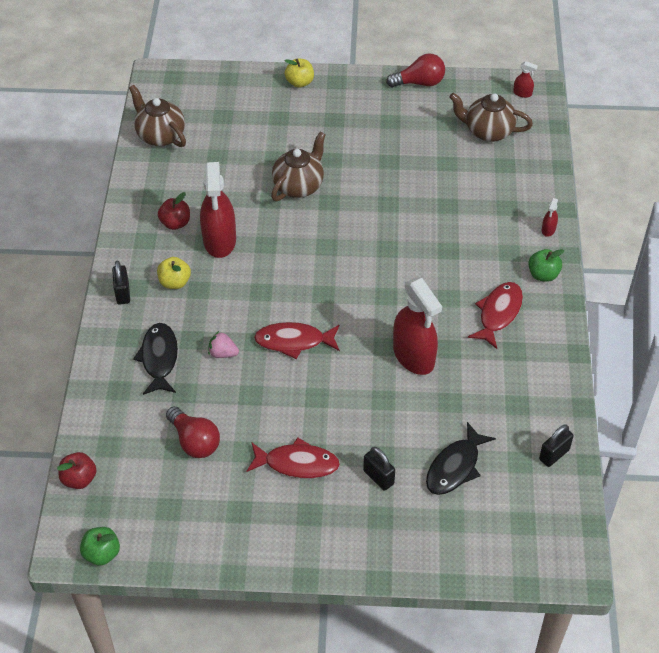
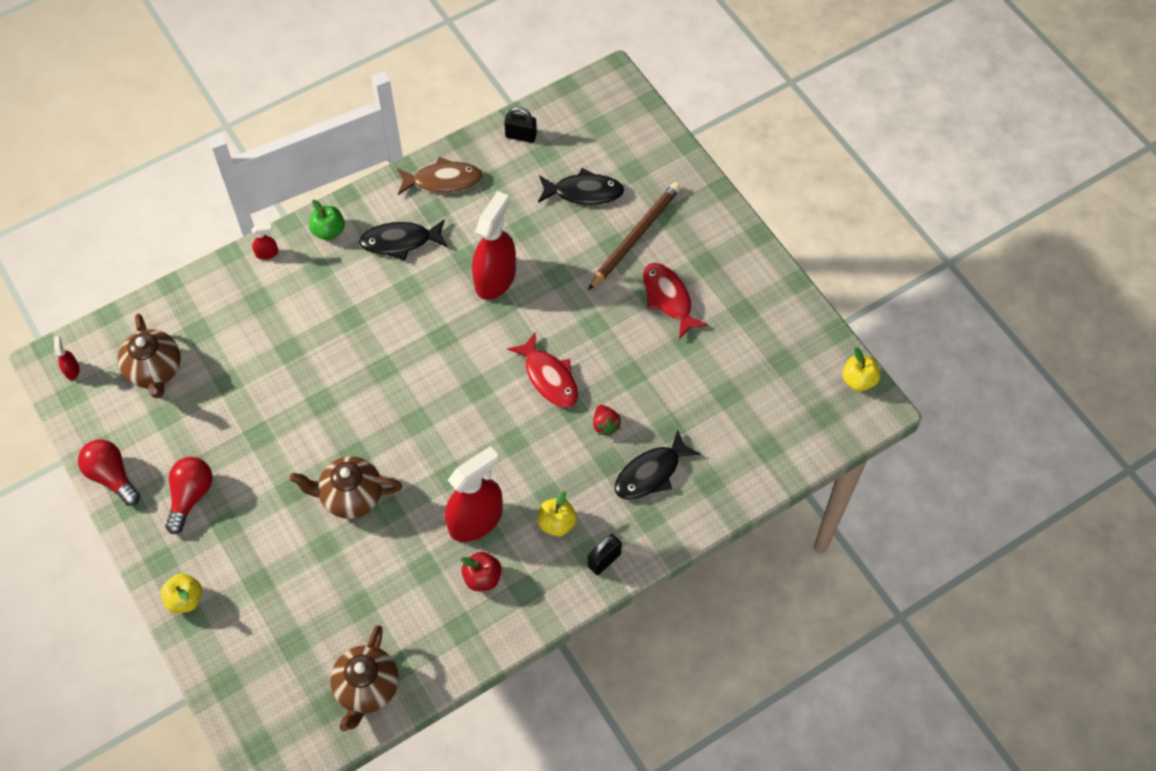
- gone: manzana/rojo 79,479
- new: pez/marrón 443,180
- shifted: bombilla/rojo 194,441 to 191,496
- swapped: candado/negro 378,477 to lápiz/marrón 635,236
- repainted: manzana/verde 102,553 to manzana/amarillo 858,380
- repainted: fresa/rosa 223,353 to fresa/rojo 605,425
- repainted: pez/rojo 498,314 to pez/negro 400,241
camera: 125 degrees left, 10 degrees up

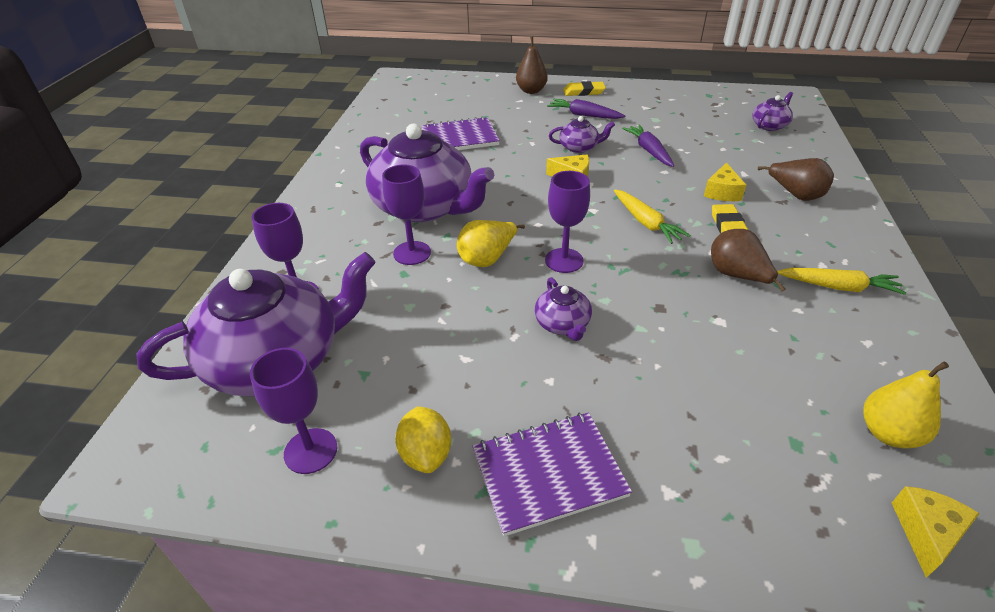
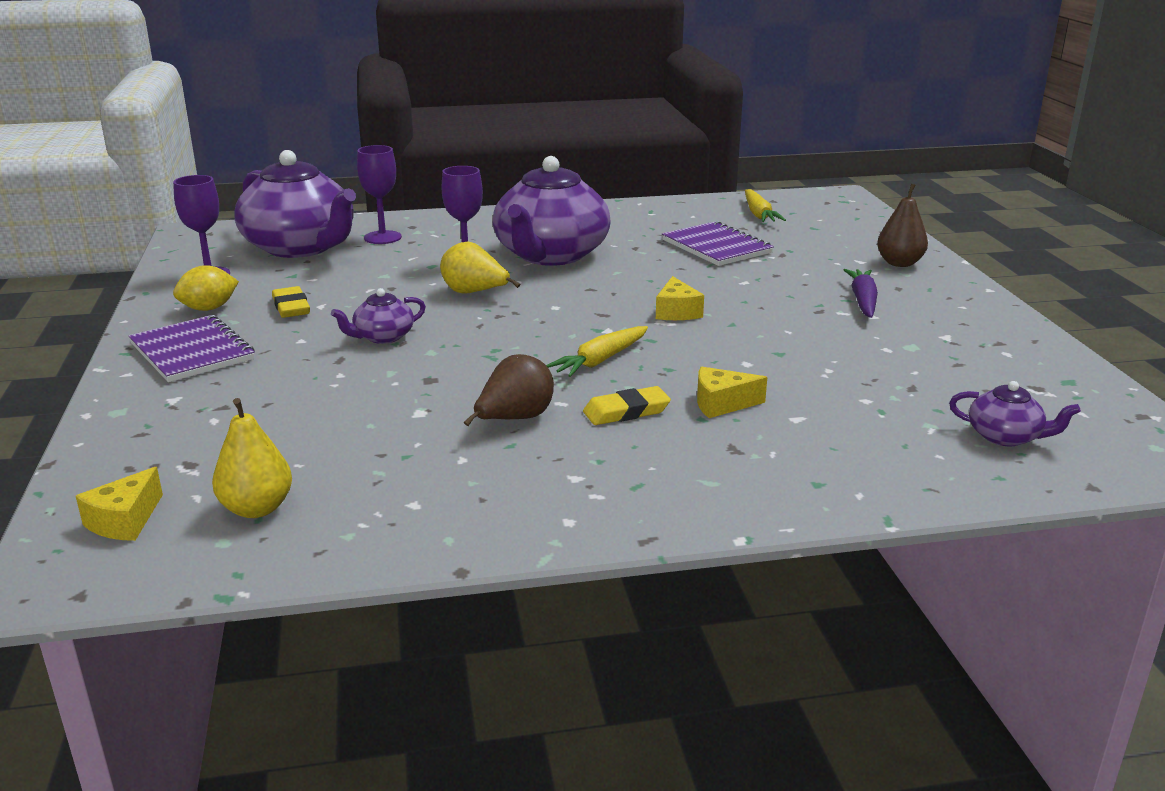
- gone: copa/morado 564,260
- gone: tetera/morado 579,147
- gone: zanahoria/morado 648,151
- gone: pera/marrón 795,195
- shifted: goma de borrar/amarillo 584,92 to 291,307
- shifted: zanahoria/amarillo 838,287 to 759,214
- rotated: queso/amarillo 926,533 = 125,521 105 degrees clockwise
camera: 70 degrees right, 15 degrees down

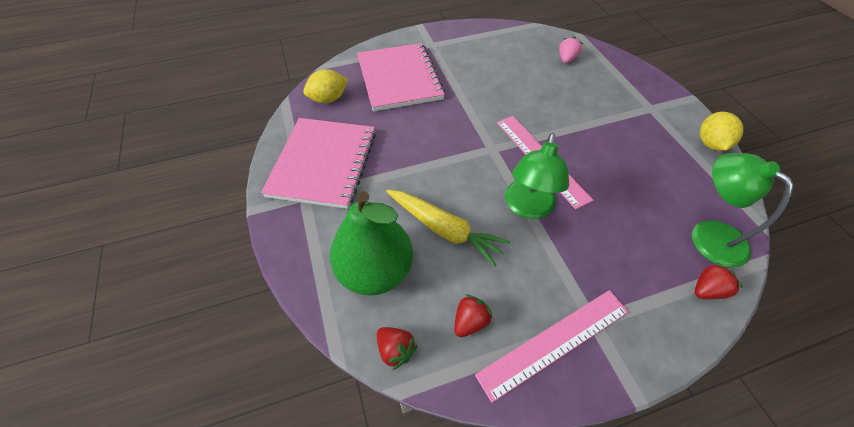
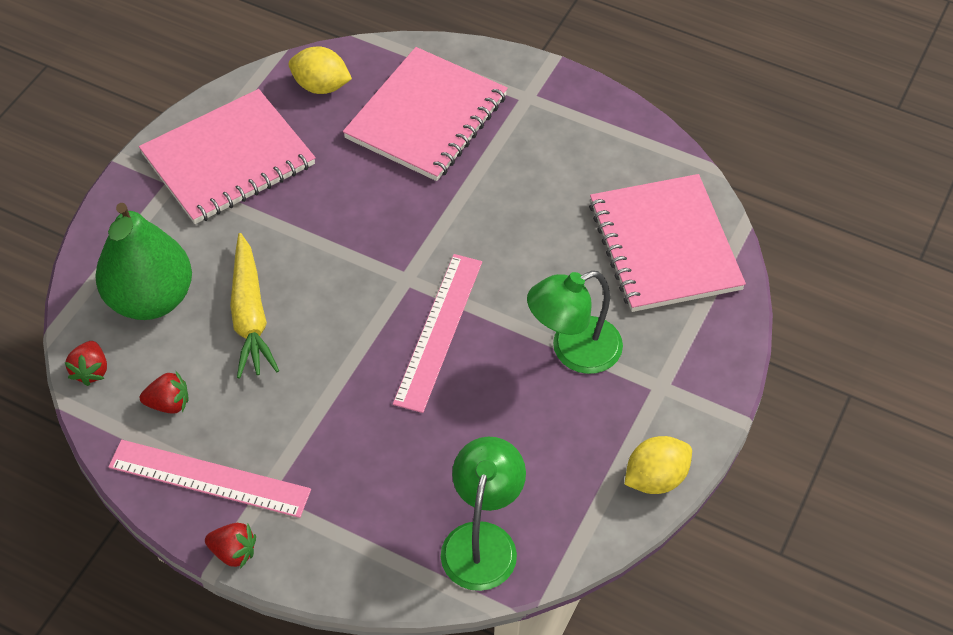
- shifted: lámpara/verde 527,208 to 573,351
- shifted: fresa/rojo 706,290 to 233,552
- swapped: fresa/rosa 566,59 to cuaderno/rosa 664,246
camera: 45 degrees right, 0 degrees up

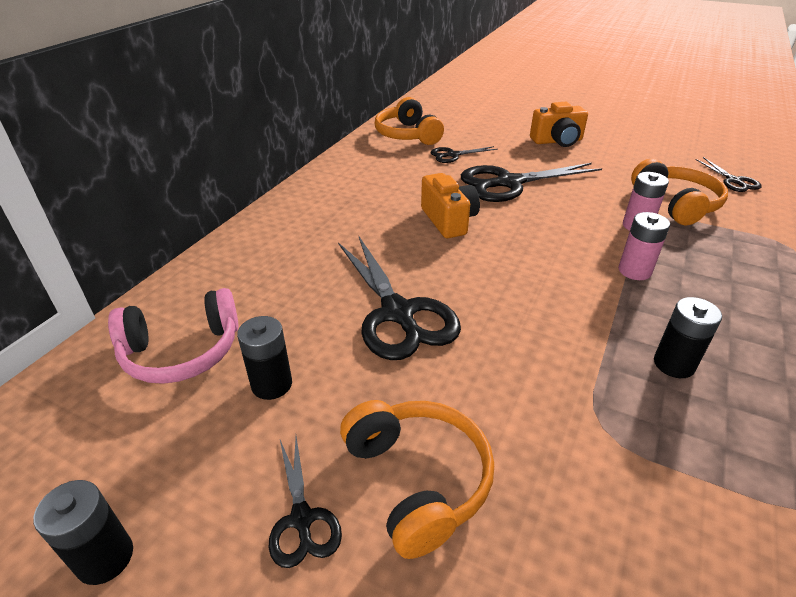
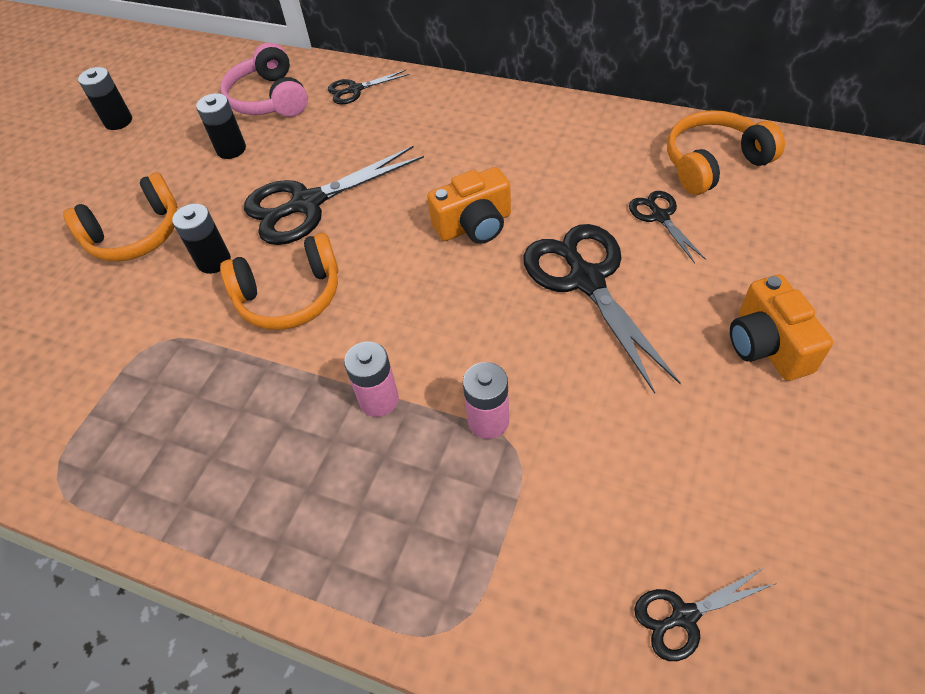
- shifted: tijeras/negro 302,519 to 355,90
- shifted: auriculares/naranja 676,204 to 290,296
- shifted: pila/negro 674,364 to 214,261
camera: 90 degrees right, 15 degrees up

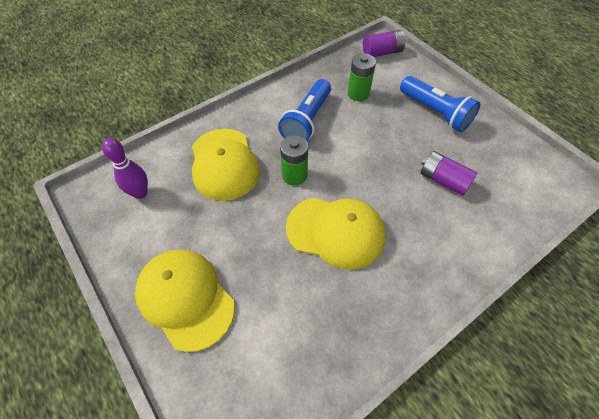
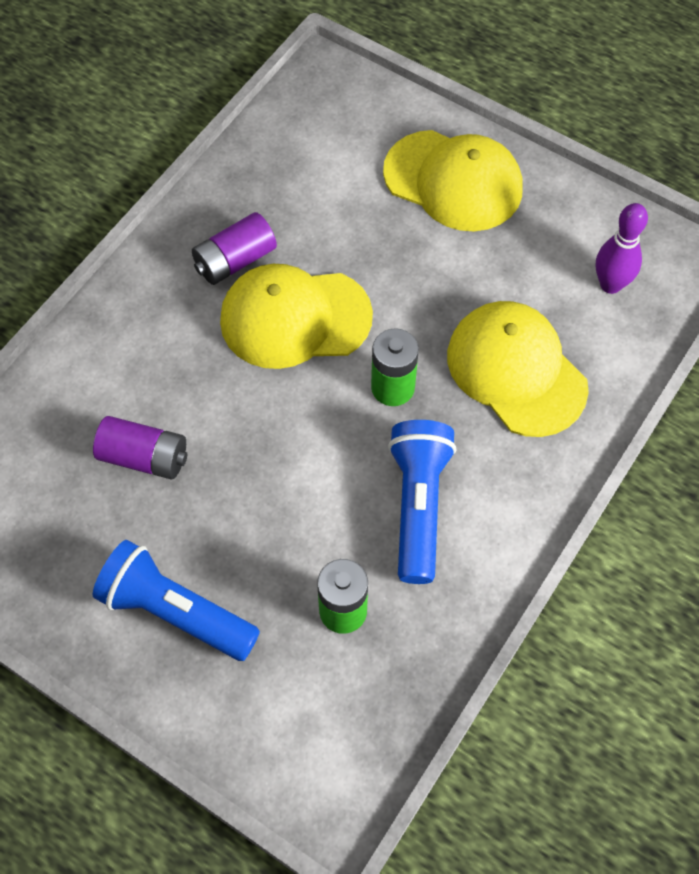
- shifted: pila/morado 382,52 to 235,260
camera: 160 degrees right, 5 degrees up

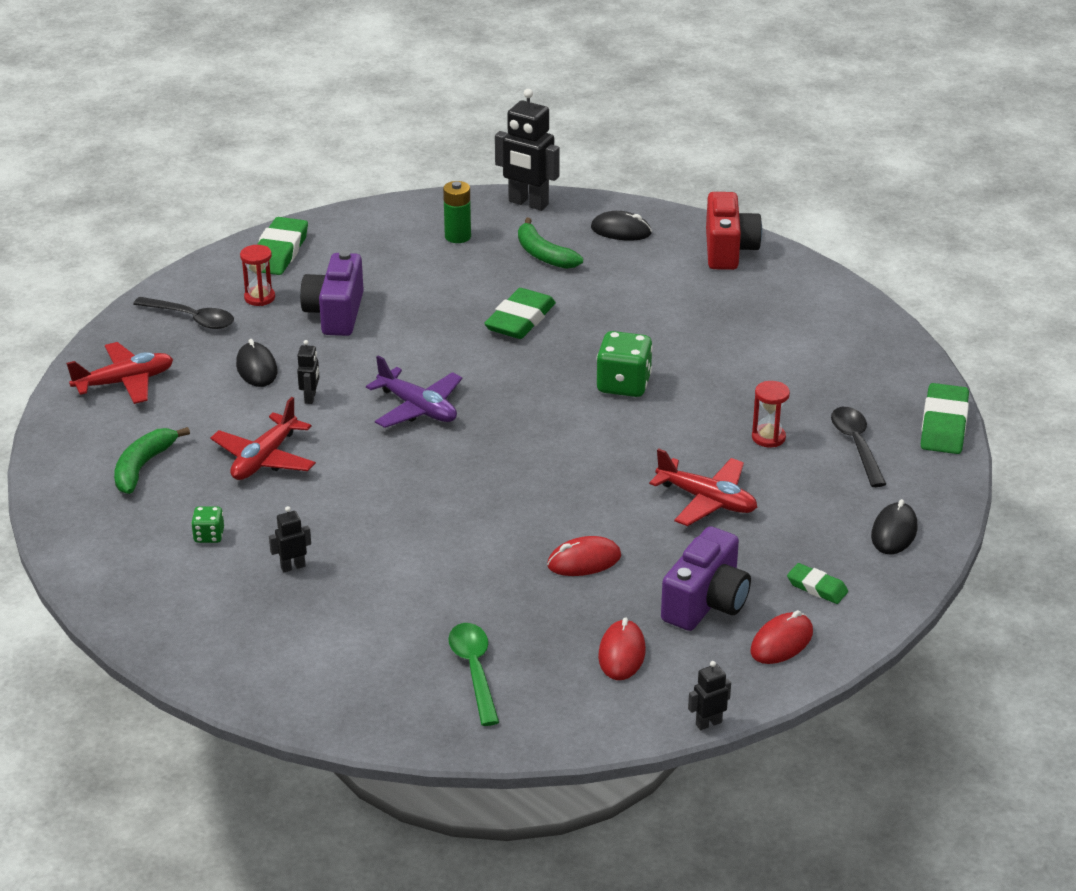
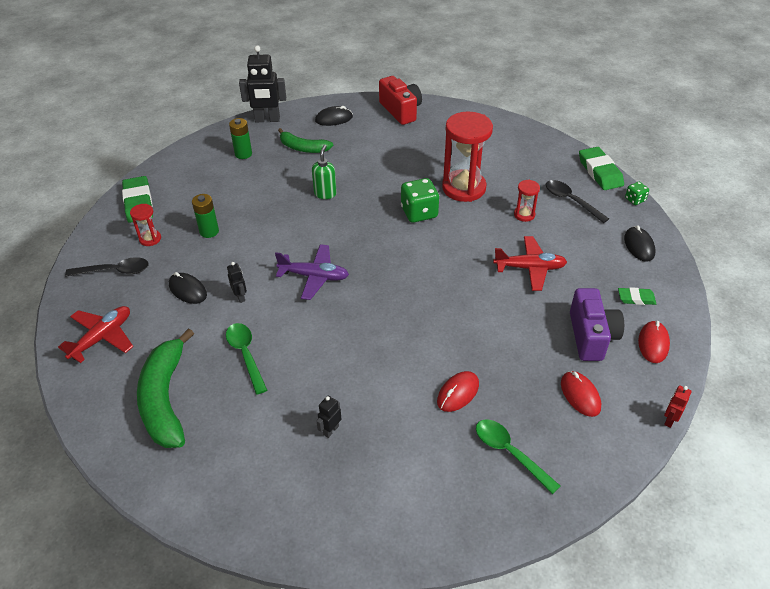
- new: reloj de arena/rojo 464,188
- shifted: dado/verde 209,536 to 635,200
- shifted: ratón/rojo 584,561 to 458,393
- swapped: avión/rojo 264,459 to cuchara/verde 246,355
- swapped: cámara/morado 335,313 to pila/verde 209,231
- swapped: goma de borrar/verde 520,320 to dispensador de jabón/verde 325,194
- repainted: robot/negro 708,723 to robot/rojo 669,420
- scaled: plátano/verde 143,467 = 165,399 x1.66
camera: 30 degrees left, 10 degrees up

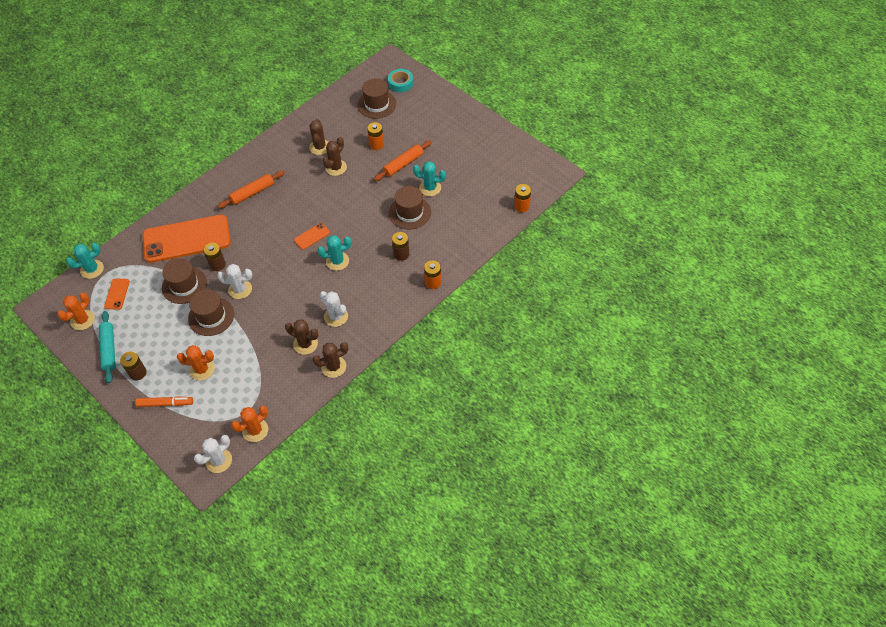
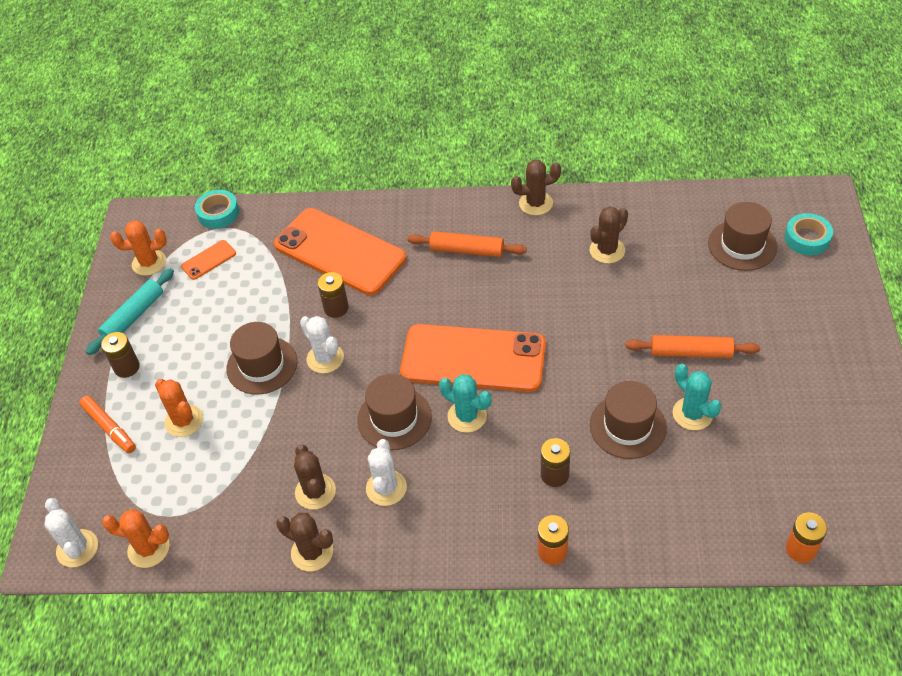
- gone: pila/naranja 376,144
- shifted: sombrero/marrón 184,285 to 394,418
- shifted: cactus/marrón 336,168 to 535,203
- swapped: cactus/turquesa 92,269 to cinta adhesiva/turquesa 218,213
- rotated: cactus/blanco 219,460 = 77,548 60 degrees clockwise
- scaled: móvil/naranja 312,236 = 473,358 x2.44
camera: 50 degrees right, 5 degrees down

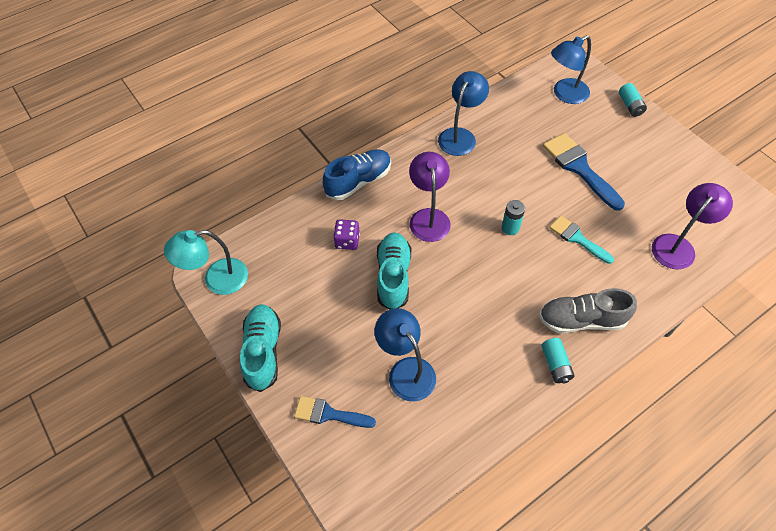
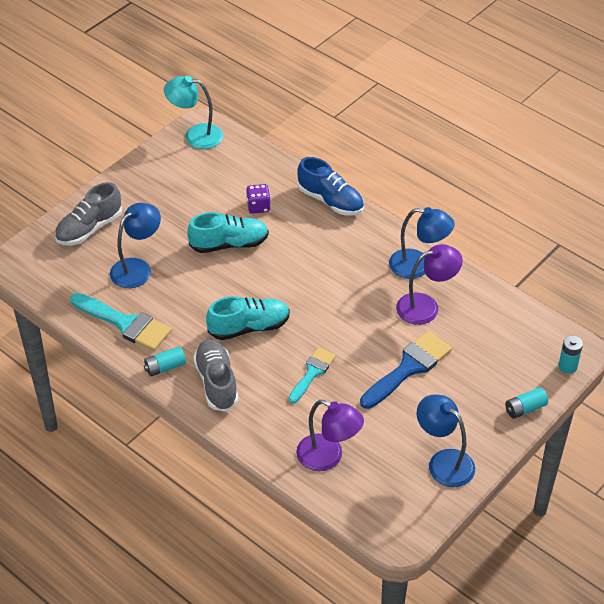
- new: pincel/turquesa 125,323
- shifted: zapato/turquesa 263,351 to 249,327
- shifted: lámpara/morado 428,217 to 426,306
- shifted: pila/turquesa 510,228 to 567,366
- shifted: lámpara/azul 565,94 to 443,462
- swapped: pincel/azul 328,414 to zapato/gris 89,228
- rotated: lámpara/turquesa 217,279 = 195,135 45 degrees counterclockwise
camera: 75 degrees right, 10 degrees down

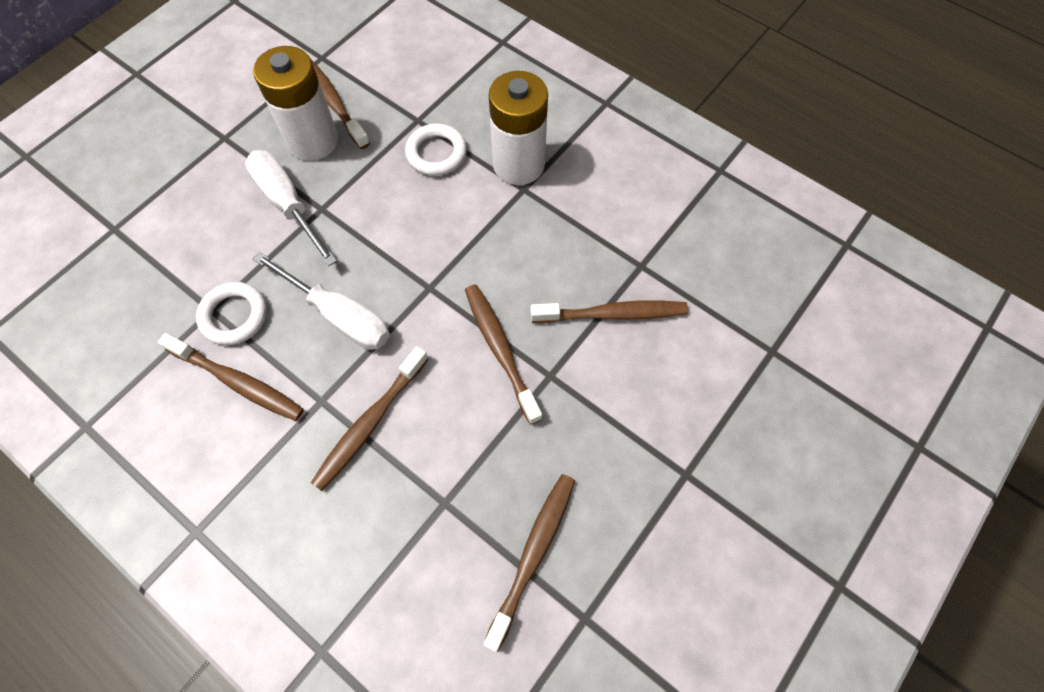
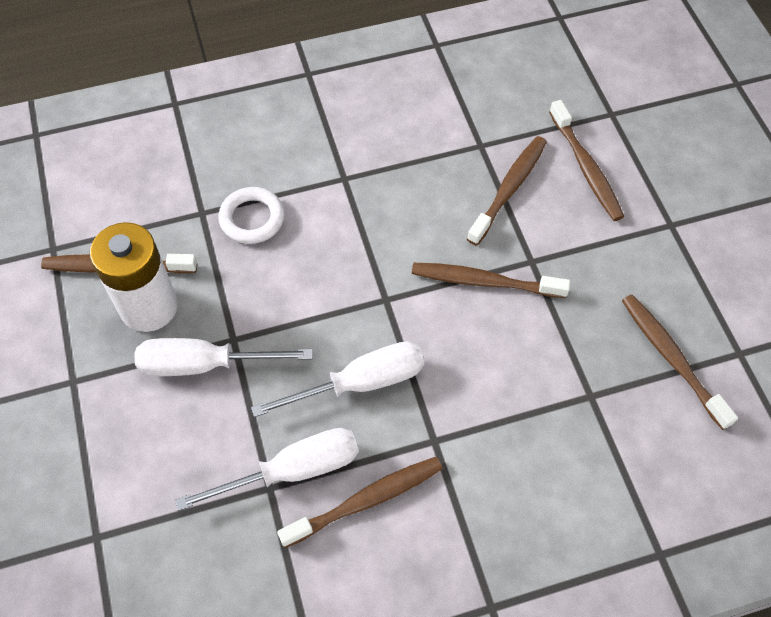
- gone: pila/blanco 518,164
- shifted: cepillo de dientes/marrón 370,423 to 586,168
- swapped: anillo/blanco 234,316 to destornillador/blanco 292,470
camera: 55 degrees left, 5 degrees down

